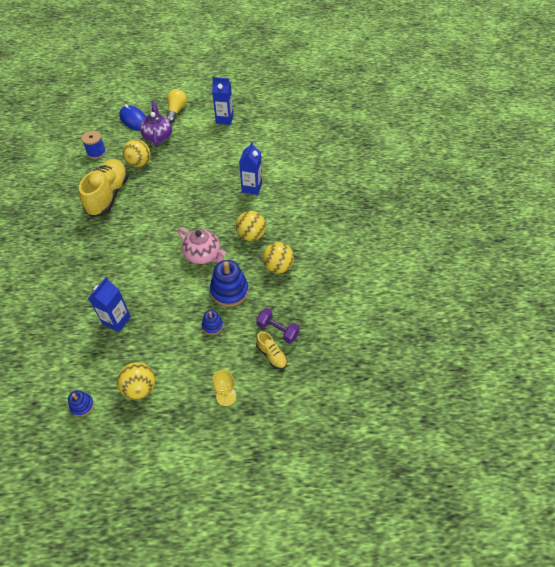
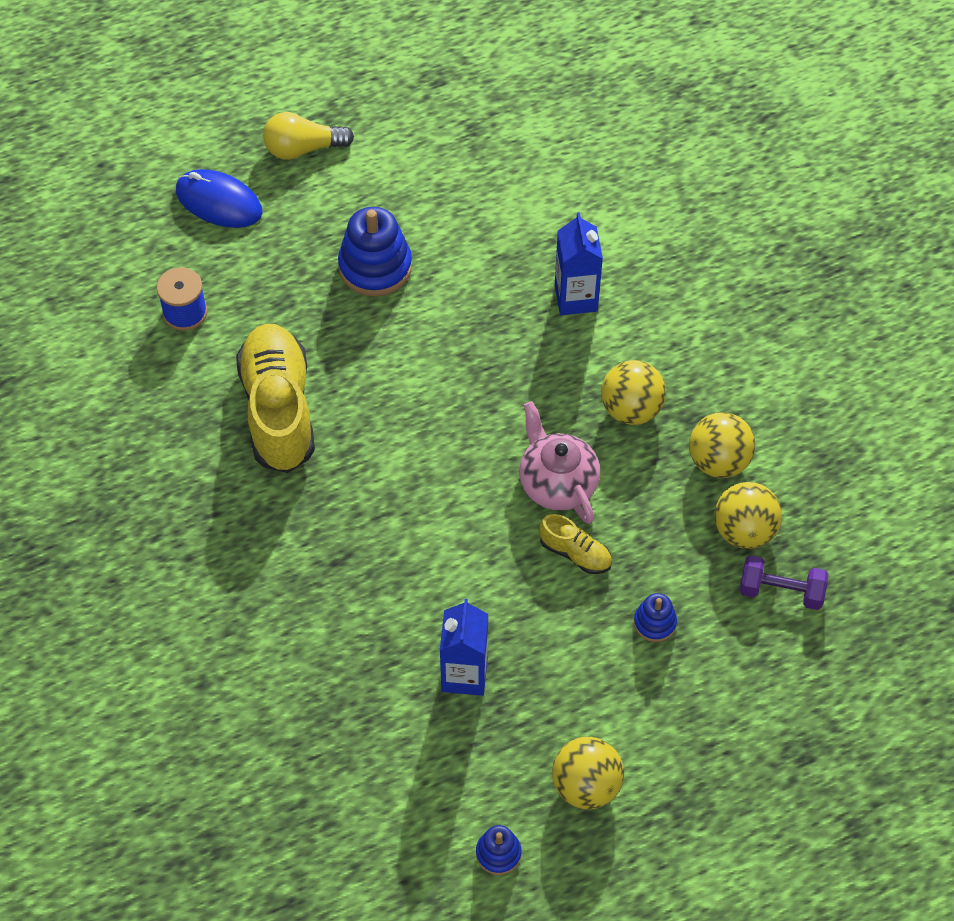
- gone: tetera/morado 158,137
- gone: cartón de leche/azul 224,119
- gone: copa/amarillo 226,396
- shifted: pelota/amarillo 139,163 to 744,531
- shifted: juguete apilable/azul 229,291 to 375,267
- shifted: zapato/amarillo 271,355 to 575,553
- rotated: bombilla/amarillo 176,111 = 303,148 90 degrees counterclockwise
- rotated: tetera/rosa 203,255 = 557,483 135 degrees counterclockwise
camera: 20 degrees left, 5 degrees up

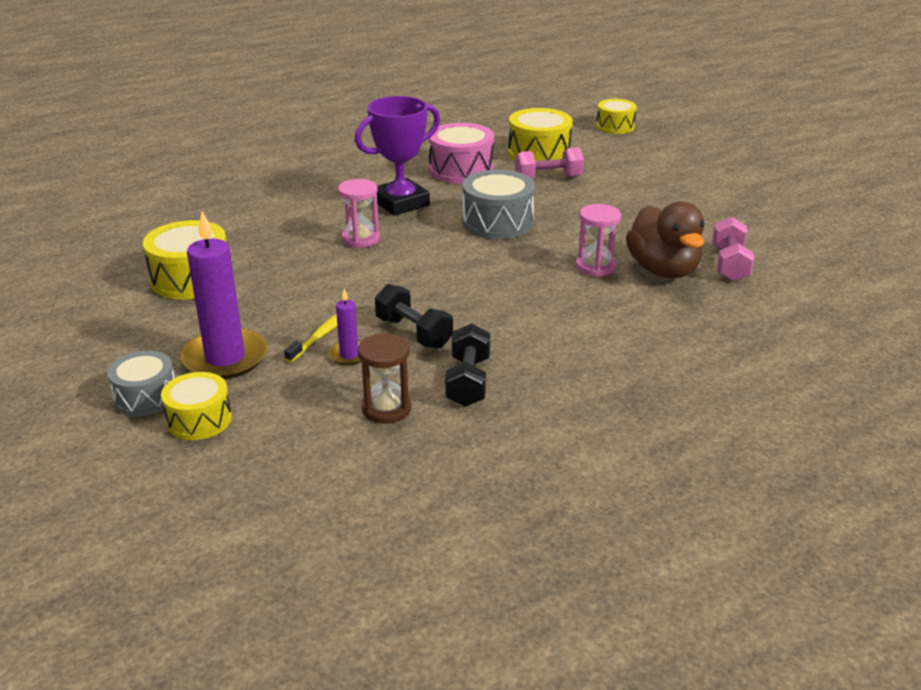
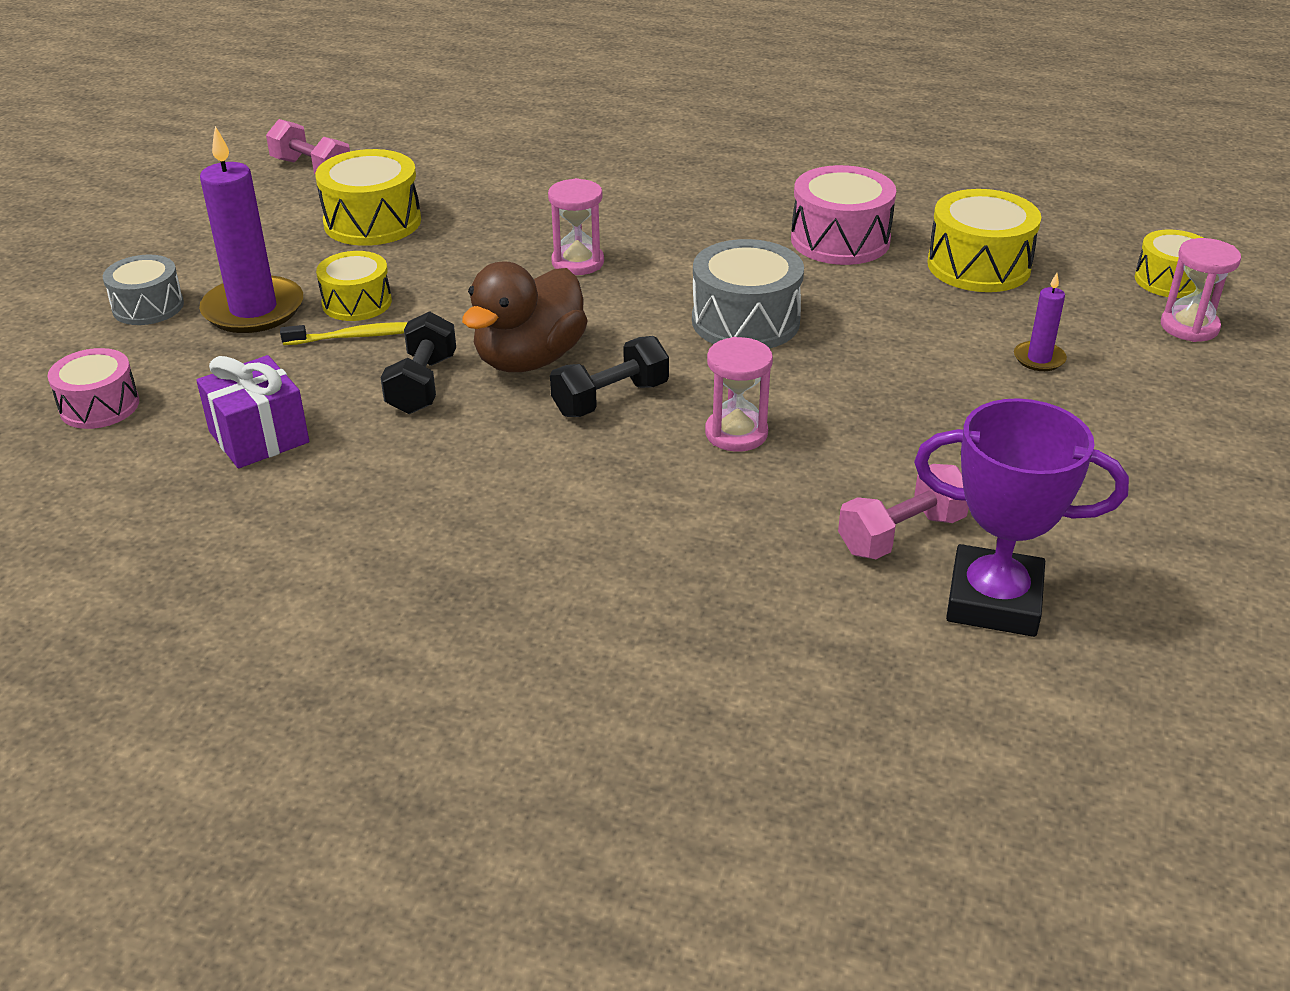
- new: tambor/rosa 99,406
- new: reloj de arena/rosa 1189,327
- shifted: tambor/amarillo 199,420 to 357,303
- shifted: vela/morado 349,355 to 1039,359
- shifted: trofeo/morado 400,203 to 993,600
- shifted: mancuerna/negro 468,382 to 610,399
- shifted: mancuerna/rosa 548,178 to 312,170
- shifted: pato/marrón 663,270 to 529,359
- swapped: reloj de arena/marrón 386,408 to regalo/morado 259,437
camera: 50 degrees right, 5 degrees up

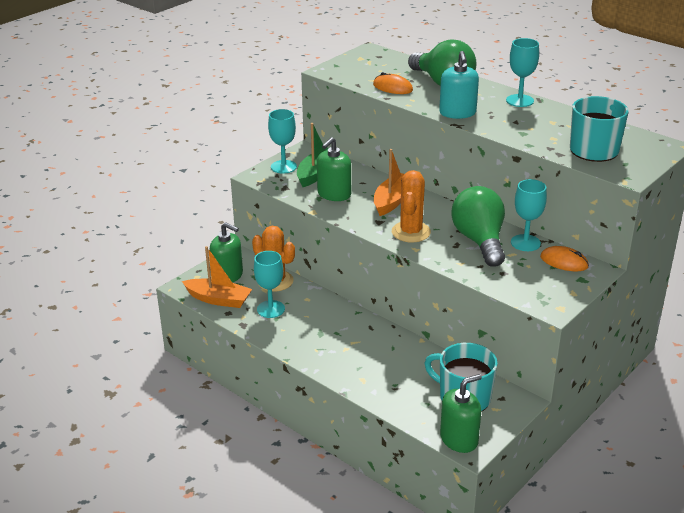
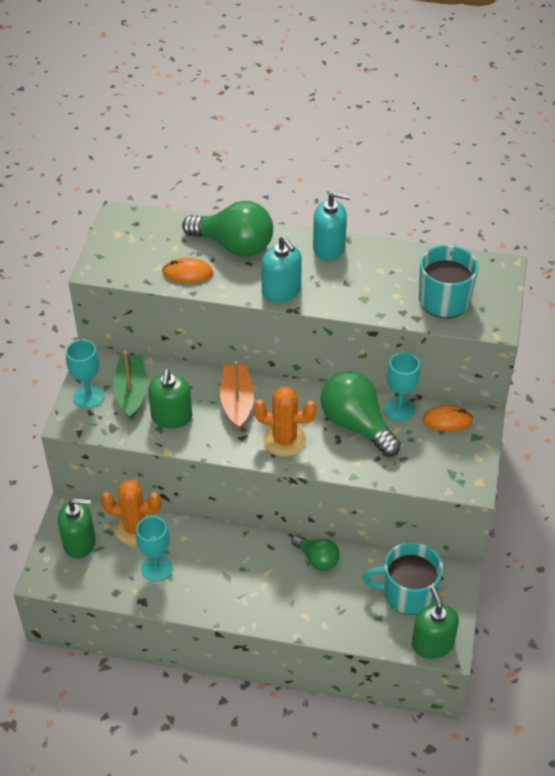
- gone: barco/naranja 218,299
- new: bombilla/verde 317,559
- swapped: copa/turquesa 519,101 to dispensador de jabón/turquesa 329,248
- rotated: cactus/naranja 411,232 = 284,440 60 degrees counterclockwise
- rotated: dispensador de jabón/verde 459,439 = 432,644 45 degrees counterclockwise
camera: 30 degrees left, 15 degrees up

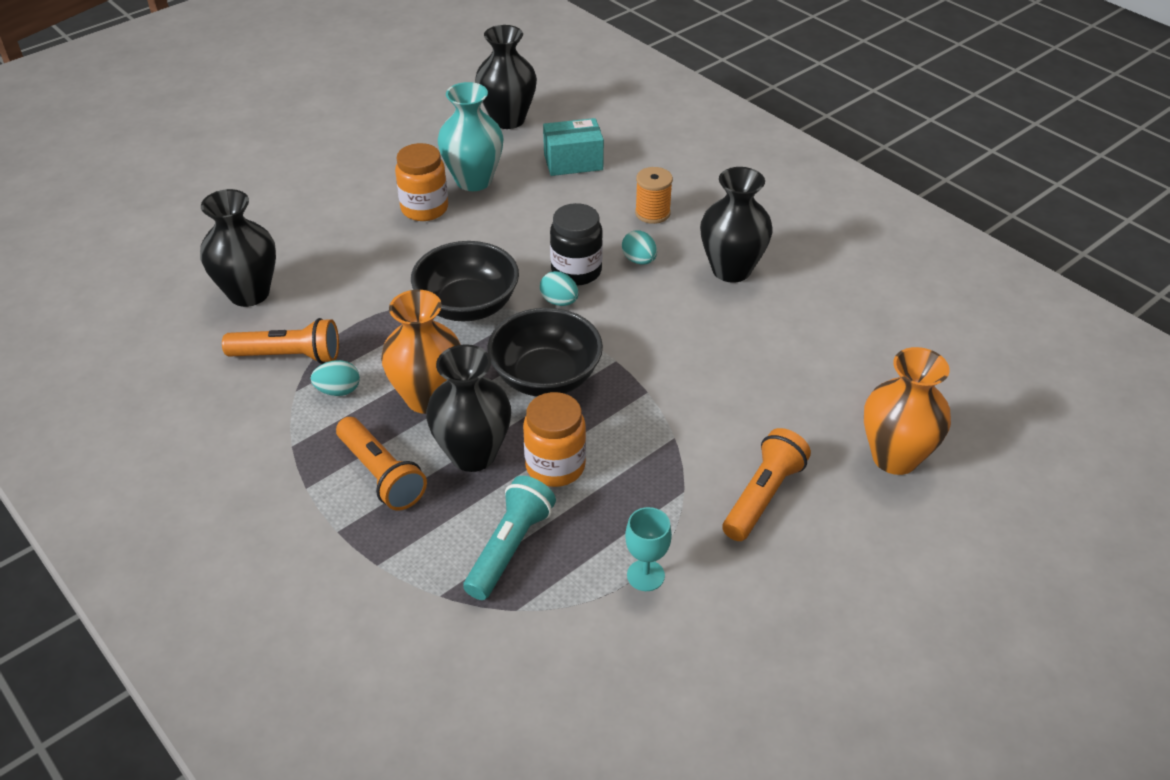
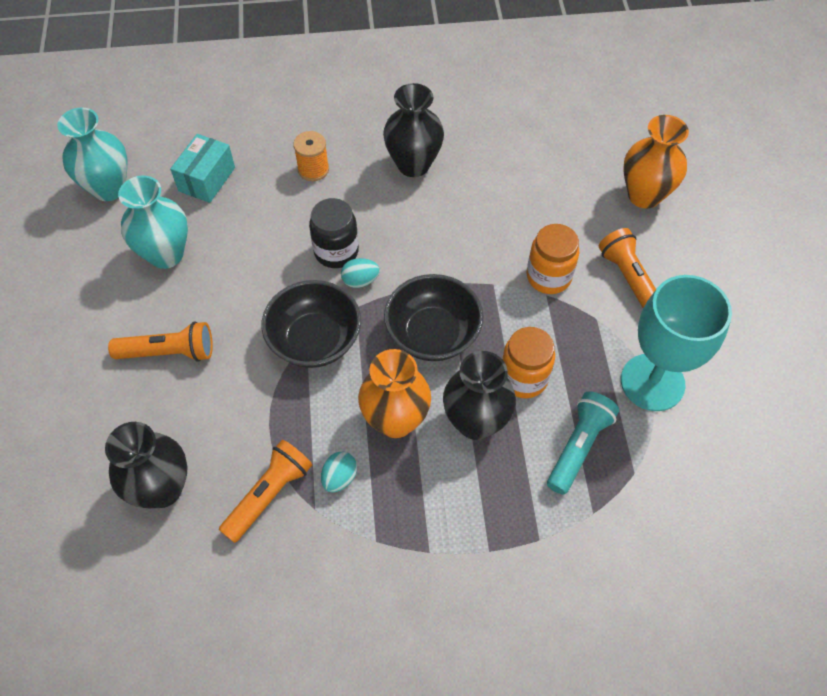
- gone: huevo/turquesa 639,260
- shifted: lámpara de mano/naranja 381,475 to 169,352
- shifted: tarro/naranja 424,209 to 548,277
- repainted: florero/negro 508,120 to florero/turquesa 109,188
- rotated: lámpara de mano/turquesa 510,547 = 579,447 60 degrees clockwise
- scaled: copa/turquesa 645,575 = 652,382 x2.24
camera: 55 degrees left, 15 degrees up

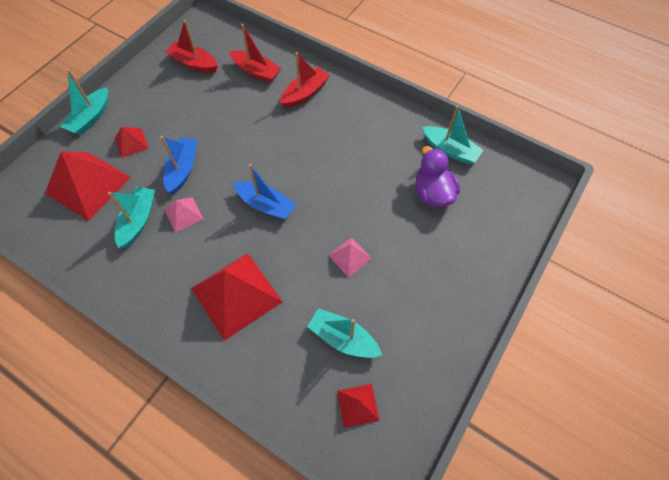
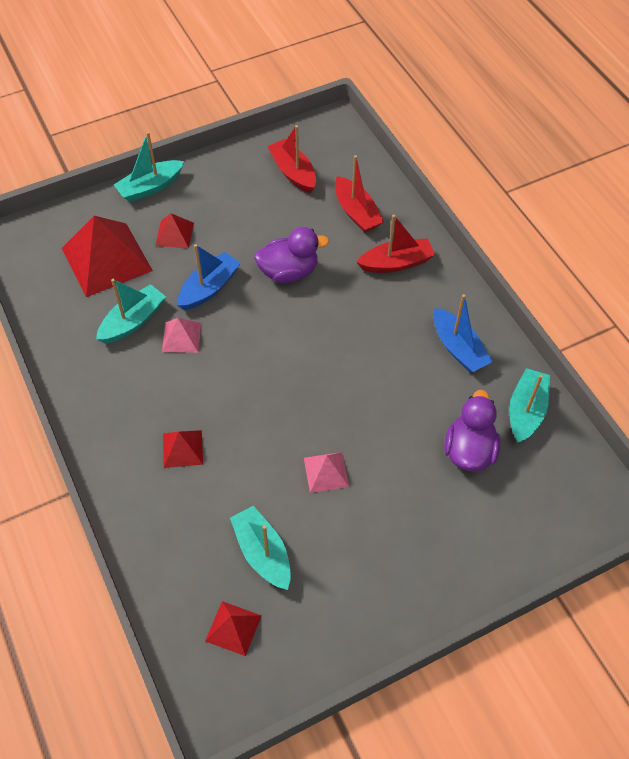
- new: pato/morado 289,272
- shifted: barco/azul 266,205 to 458,348
- rotated: barco/turquesa 450,150 = 526,411 135 degrees counterclockwise
- scaled: pirámide/rojo 236,295 = 182,449 x0.49
camera: 30 degrees right, 5 degrees down

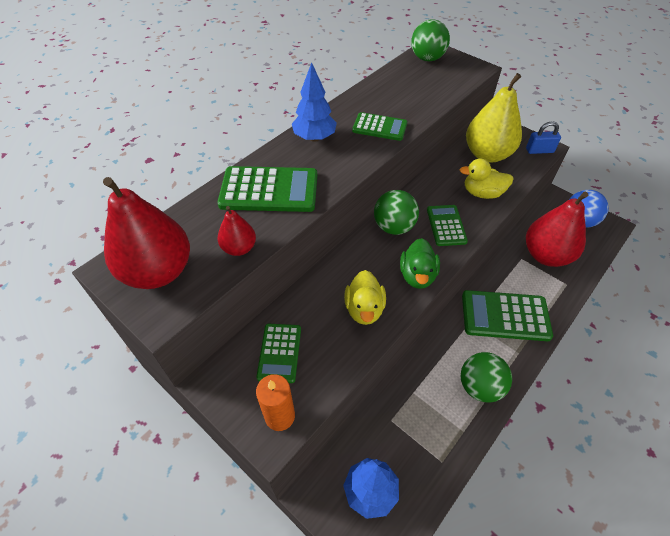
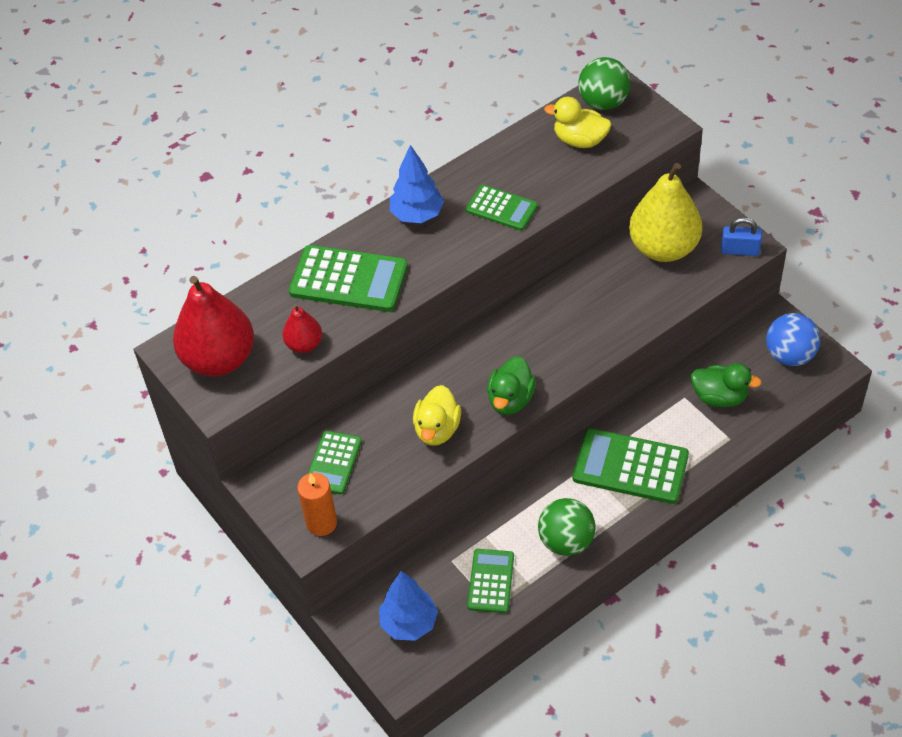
- gone: pelota/verde 394,227
- shifted: calculadora/verde 446,225 to 491,581
- shifted: pato/amarillo 482,193 to 580,140
- swapped: pera/rojo 546,255 to pato/verde 719,397
camera: 15 degrees right, 0 degrees up

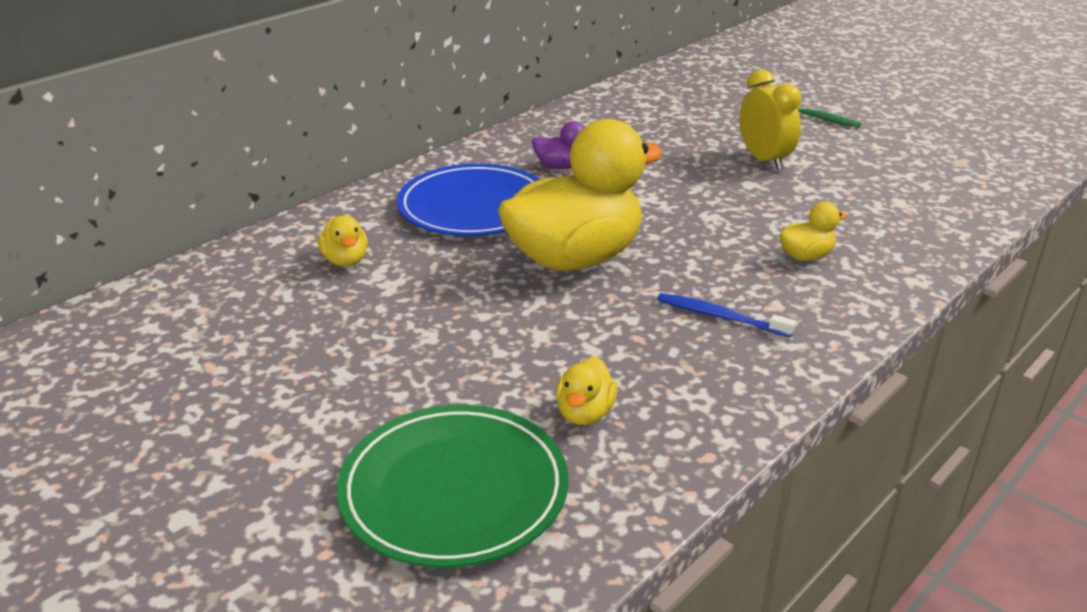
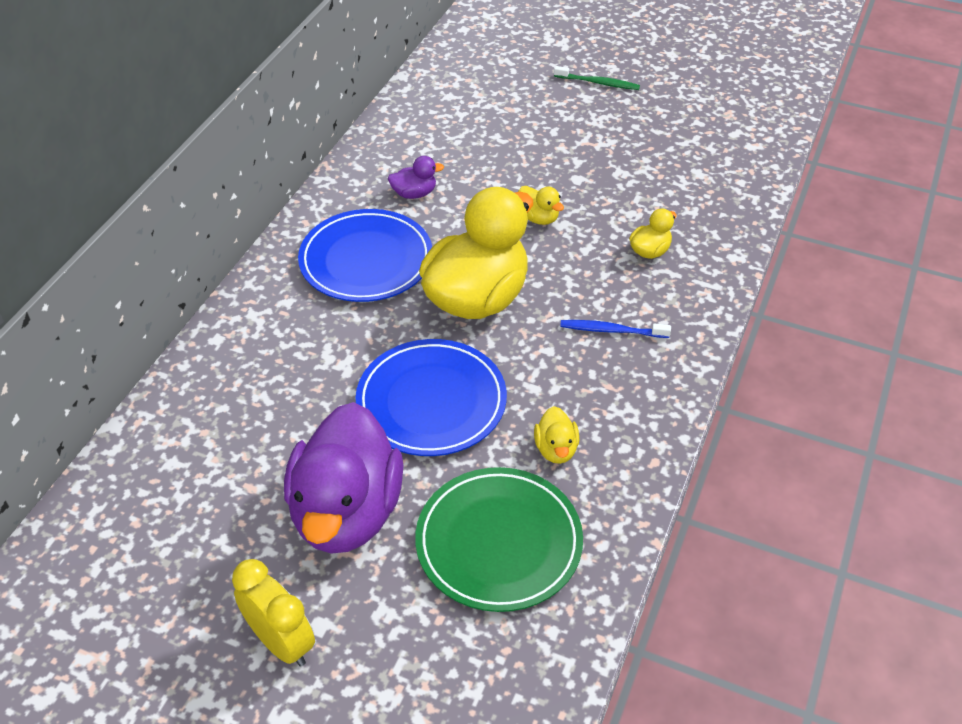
- new: pato/morado 347,512
- new: plato/azul 431,401
- shifted: pato/amarillo 345,261 to 538,218
- shifted: despertador/amarillo 764,160 to 281,642
camera: 20 degrees left, 15 degrees up

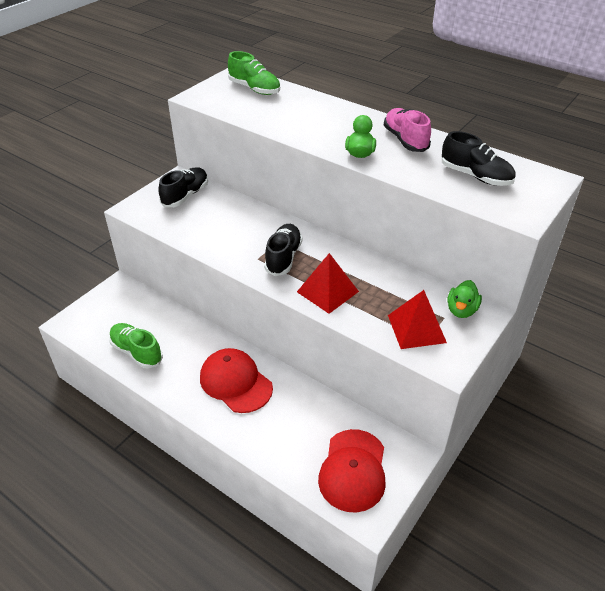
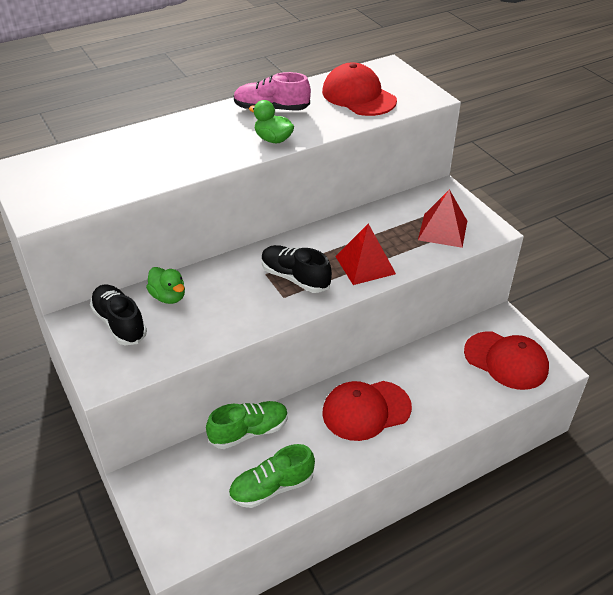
- shifted: zapato/verde 254,89 to 249,432
- shifted: pato/verde 461,310 to 168,297
- swapped: zapato/negro 475,176 to gorra/rojo 358,96
camera: 65 degrees left, 0 degrees up

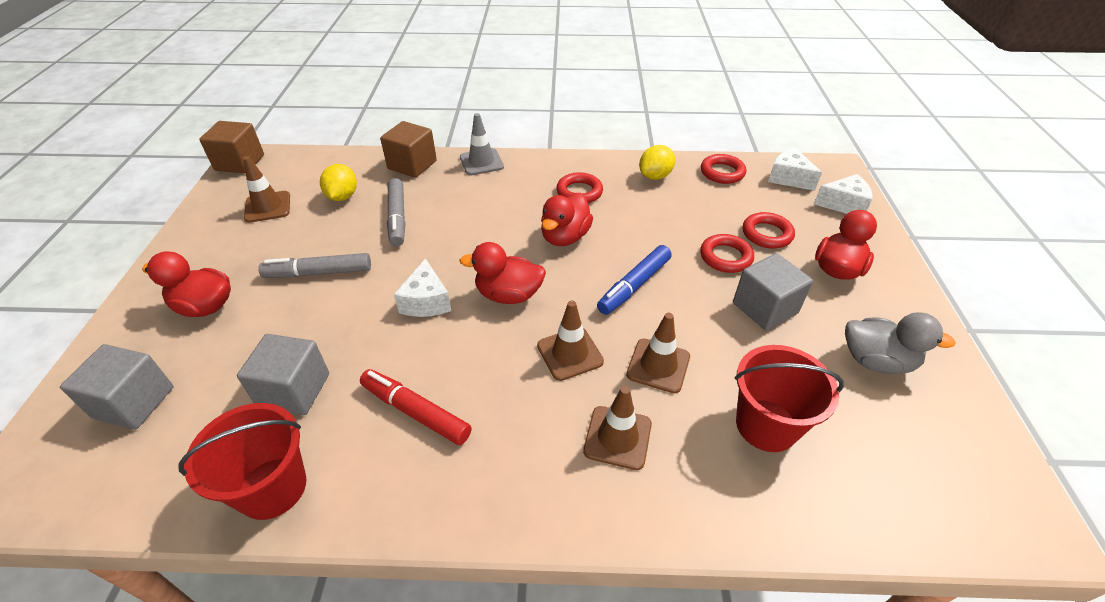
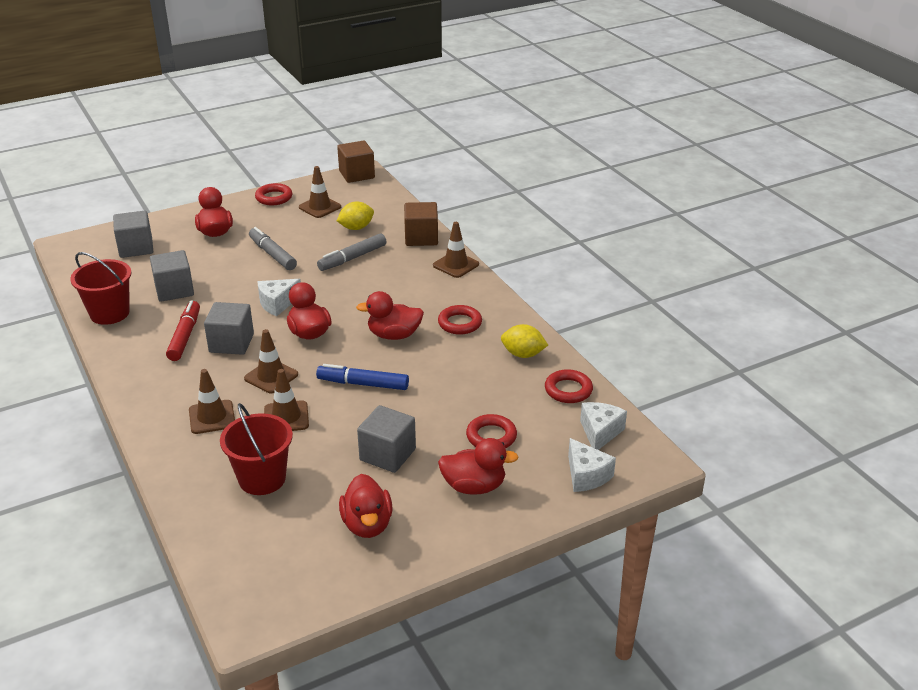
- new: cubo/gris 231,343
- shifted: anillo/rojo 725,257 to 274,197
- repainted: cono de tráfico/gris 481,162 to cono de tráfico/marrón 456,265
- repainted: pato/gris 876,361 to pato/rojo 367,525
camera: 60 degrees right, 10 degrees down

